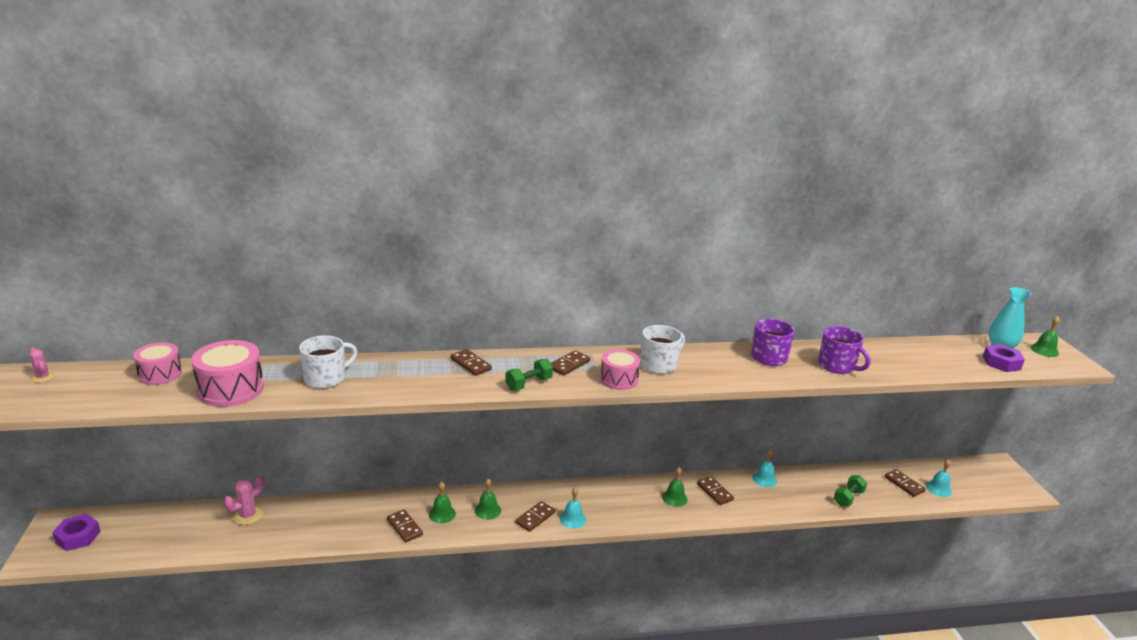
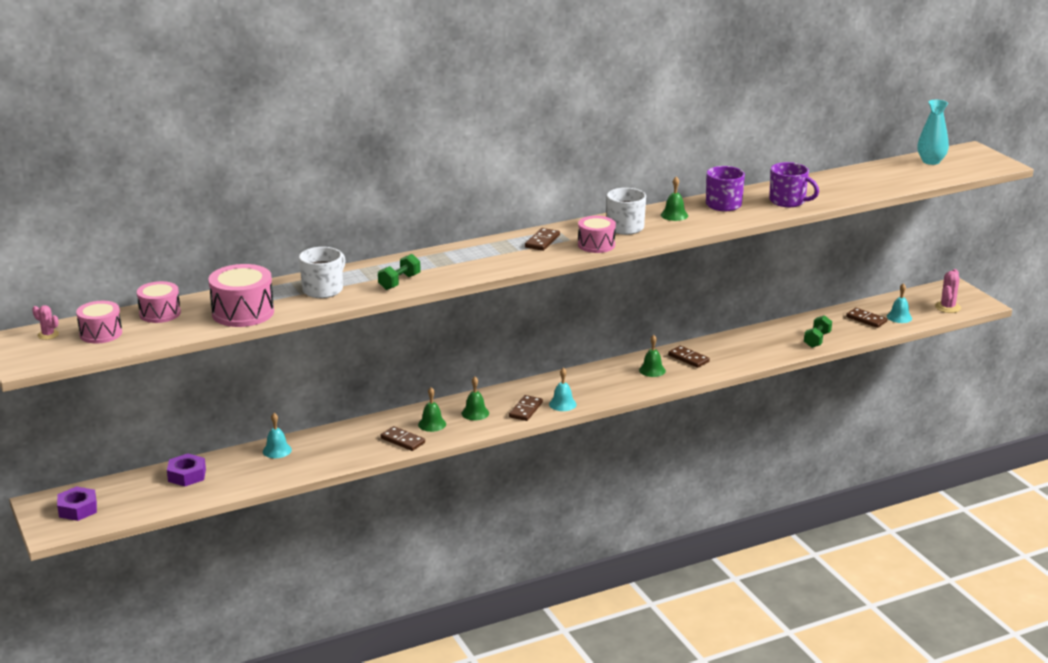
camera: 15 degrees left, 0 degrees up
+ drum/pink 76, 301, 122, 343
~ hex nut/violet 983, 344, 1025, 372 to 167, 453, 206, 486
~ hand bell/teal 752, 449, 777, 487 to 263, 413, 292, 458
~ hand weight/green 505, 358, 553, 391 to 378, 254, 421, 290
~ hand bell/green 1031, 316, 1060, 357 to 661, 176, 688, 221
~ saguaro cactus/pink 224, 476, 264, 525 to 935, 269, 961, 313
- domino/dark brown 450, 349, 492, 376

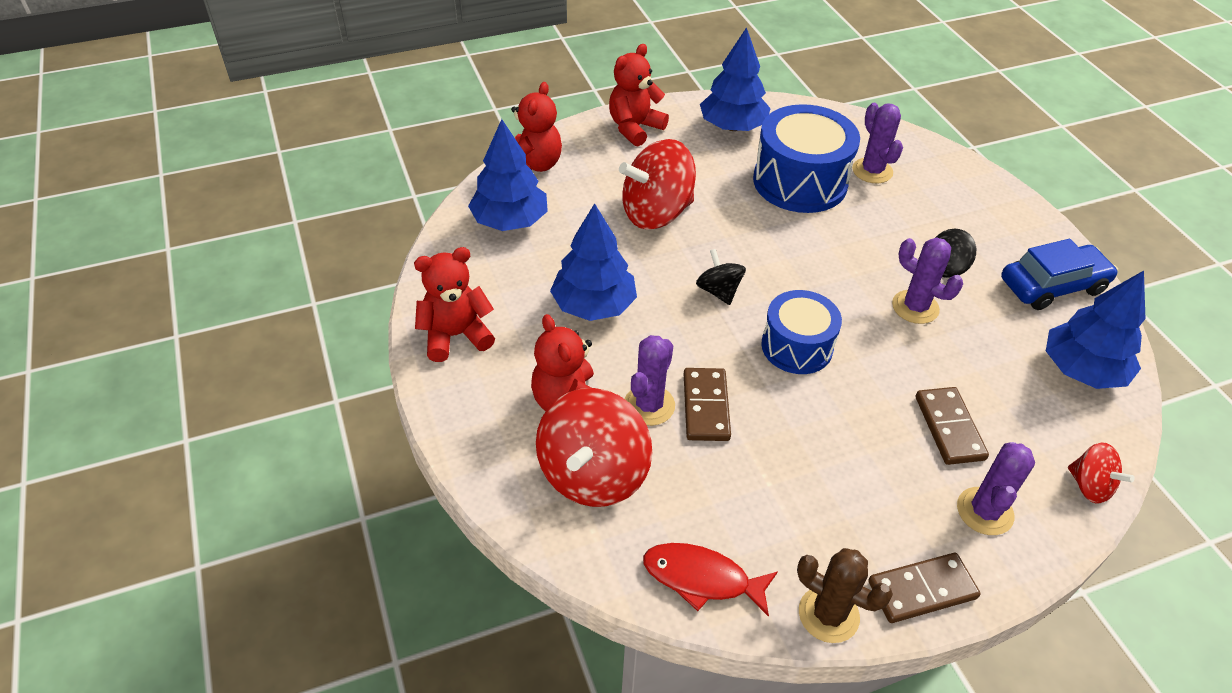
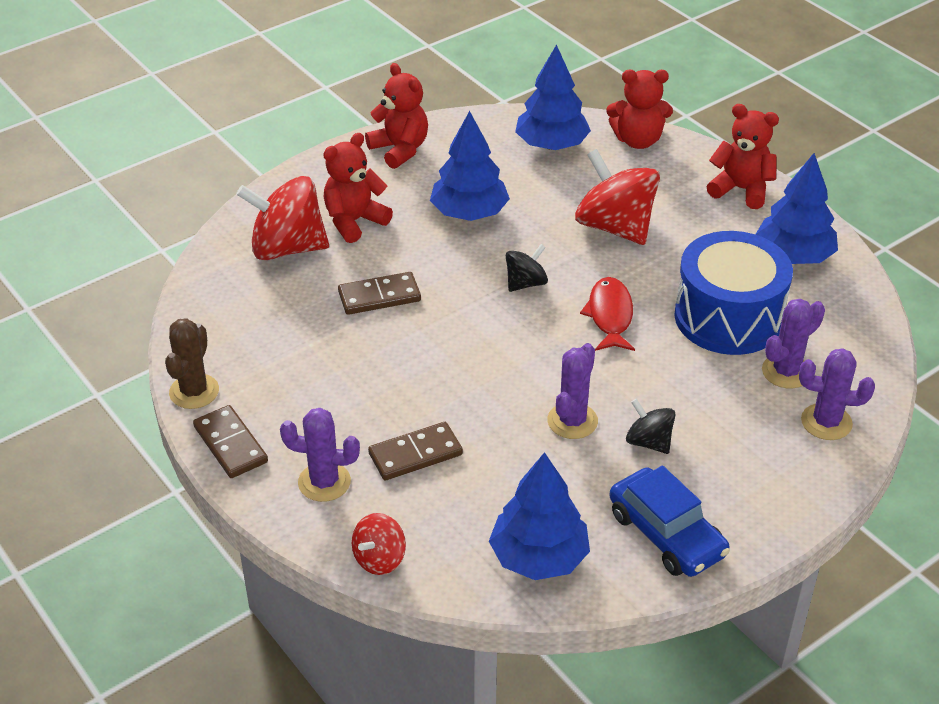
camera: 75 degrees right, 5 degrees down
~ toy fish/red 643, 543, 778, 617 to 580, 277, 635, 351
~ saguaro cactus/violet 625, 335, 675, 426 to 799, 348, 875, 440
- drum/cobalt 761, 290, 842, 374

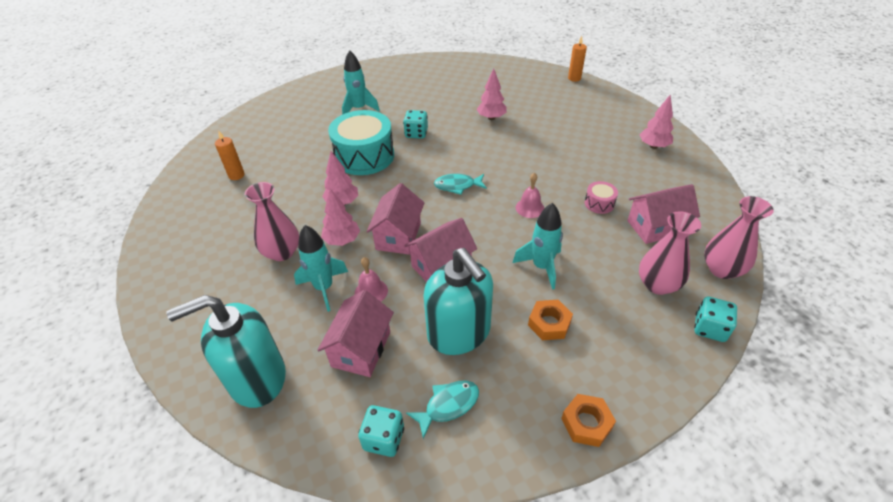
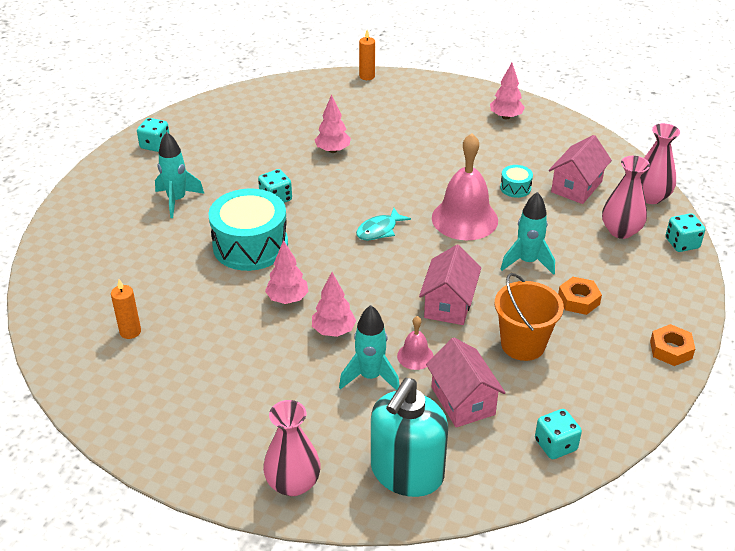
camera: 40 degrees left, 5 degrees down
+ die/teal 137, 118, 170, 152
~ flower vase/pink 245, 182, 299, 261 to 263, 400, 321, 496
~ hand bell/pink 516, 173, 544, 218 = 432, 133, 498, 240 x2.12
~ soap dispenser/teal 423, 248, 493, 355 to bucket/bright orange 495, 273, 564, 361
~ drum/pink 585, 181, 618, 214 to drum/teal 500, 165, 533, 198
- toy house/pink 366, 183, 424, 255
- toy fish/teal 406, 380, 479, 439

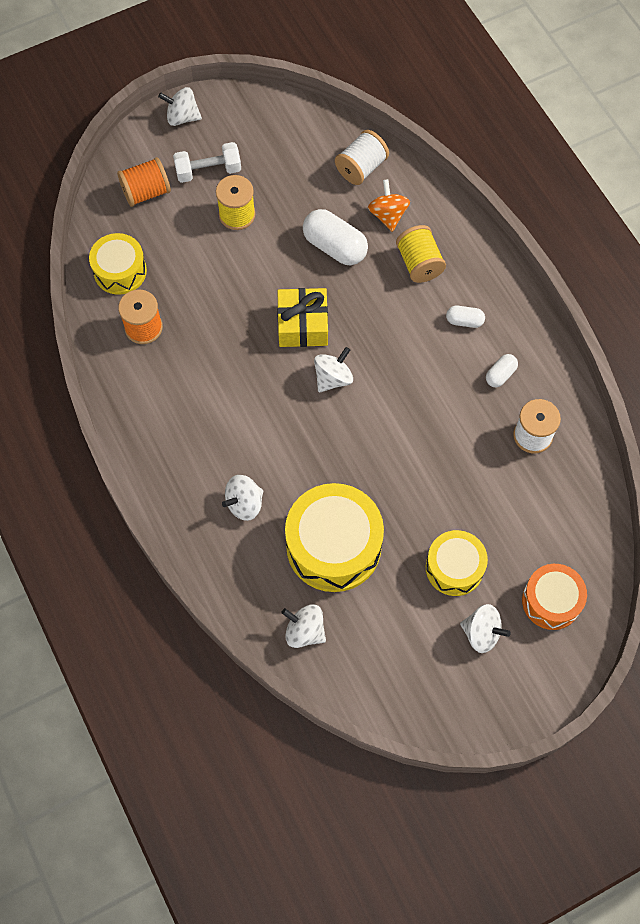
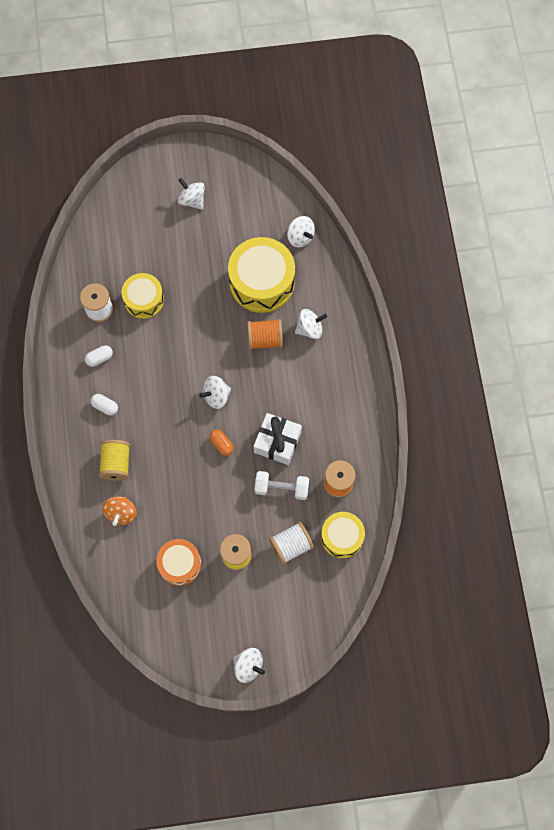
camera: 160 degrees left, 5 degrees up
~ drum/golden 426, 530, 488, 596 to 122, 273, 164, 319
~ drum/bright orange 522, 564, 587, 630 to 156, 539, 201, 586
~ gift/golden 277, 288, 328, 347 to capsule/bright orange 209, 429, 234, 456
~ reel of thread/bright orange 117, 157, 171, 207 to 247, 319, 283, 350
+ gift/white 253, 413, 302, 465
~ hand weight/white 173, 142, 241, 183 to 255, 471, 309, 500
~ reel of thread/white 335, 130, 389, 185 to 269, 522, 314, 565
- capsule/white 303, 209, 368, 265

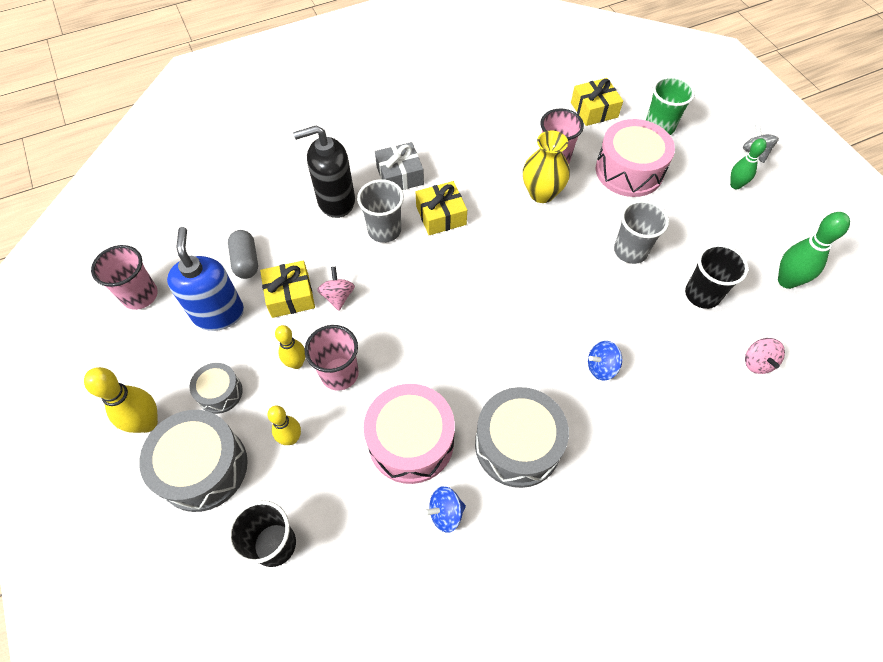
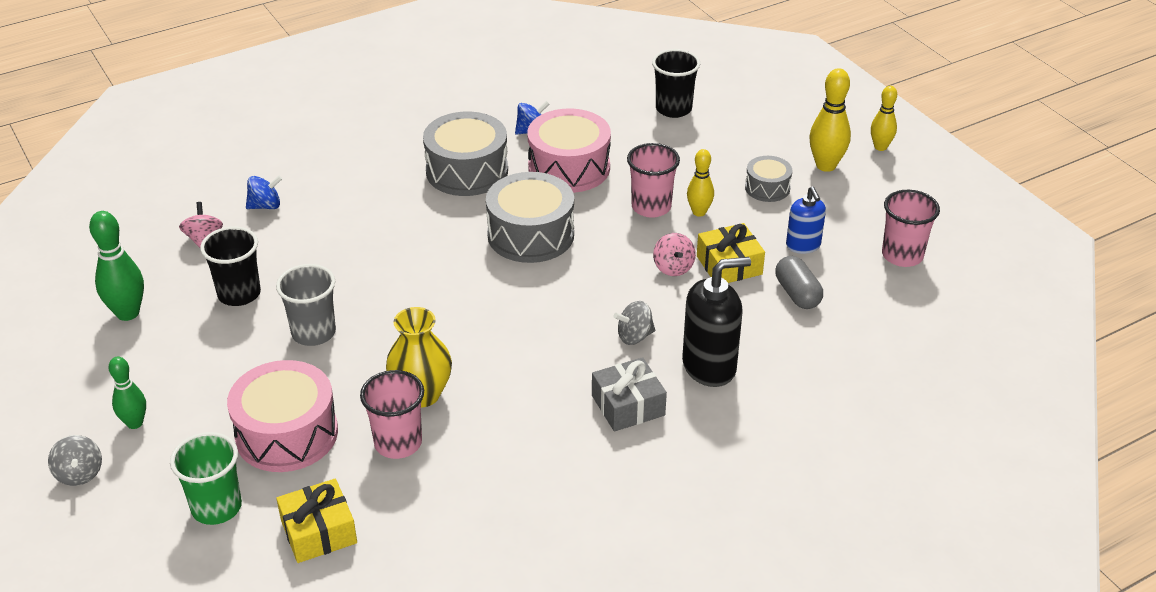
camera: 175 degrees right, 20 degrees down
~ whirligig/cobalt 588, 341, 622, 381 to 246, 176, 282, 209
~ drum/ash-grey 139, 410, 248, 512 to 486, 172, 574, 263
~ tumbler/ash-grey 357, 179, 404, 243 to whirligig/ash-grey 614, 301, 655, 345
~ soap dispenser/cobalt 167, 227, 244, 331 = 786, 186, 826, 254 x0.61
~ skittle/golden 267, 405, 301, 445 to 871, 86, 897, 151
- gift/golden 416, 181, 467, 235

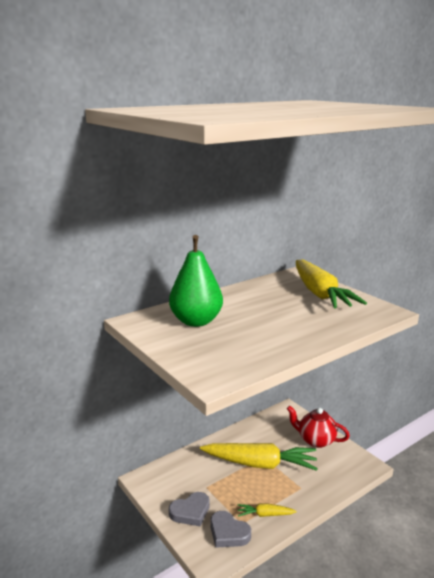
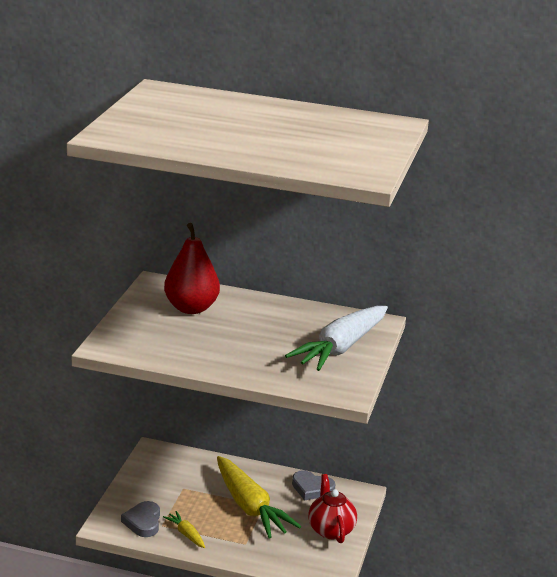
camera: 50 degrees right, 5 degrees up
~ pear/green 169, 235, 223, 327 to pear/red 164, 223, 220, 314
~ carrot/golden 296, 260, 367, 309 to carrot/white 285, 306, 388, 371
~ heart shape/ash-grey 169, 492, 210, 526 to 292, 470, 336, 500

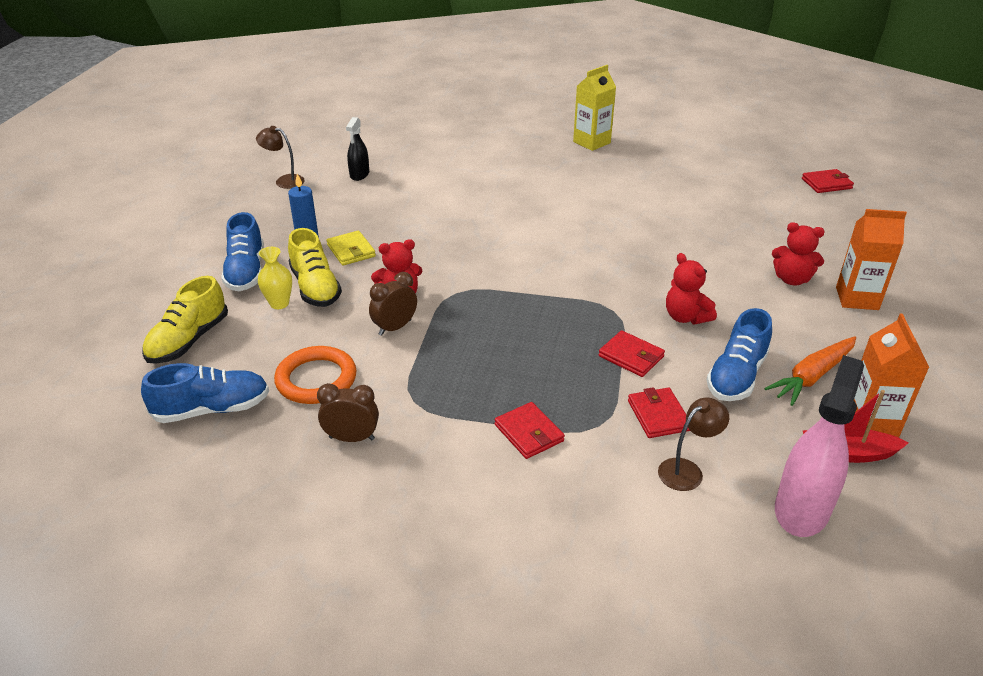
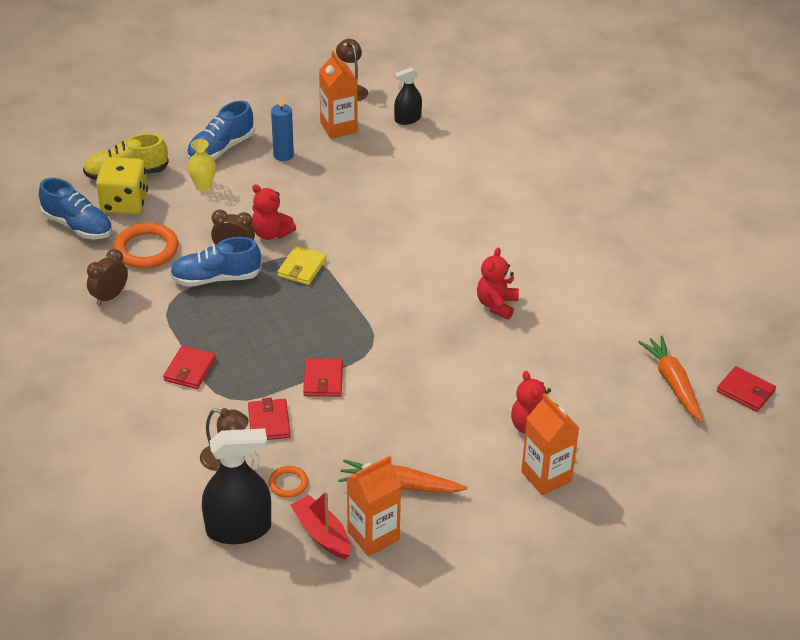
camera: 50 degrees right, 5 degrees up
~ clock/dark brown 317, 383, 379, 442 = 87, 249, 128, 306 105 degrees counterclockwise
+ die/golden 96, 157, 148, 214
~ sneaker/cobalt 706, 308, 772, 401 to 170, 237, 262, 286
~ spray cleaner/pink 775, 355, 864, 537 to spray cleaner/black 202, 429, 271, 544
~ billfold/red 628, 387, 690, 438 = 248, 398, 290, 440 45 degrees counterclockwise
+ ring/bright orange 269, 466, 308, 498
~ billfold/golden 327, 231, 376, 266 to 278, 246, 327, 285
+ milk carton/bright orange 319, 51, 358, 139
~ stuffed bear/red 666, 253, 717, 324 to 477, 247, 519, 320
+ carrot/bright orange 638, 336, 703, 422
- sneaker/golden 288, 228, 342, 307
- milk carton/golden 573, 65, 616, 151

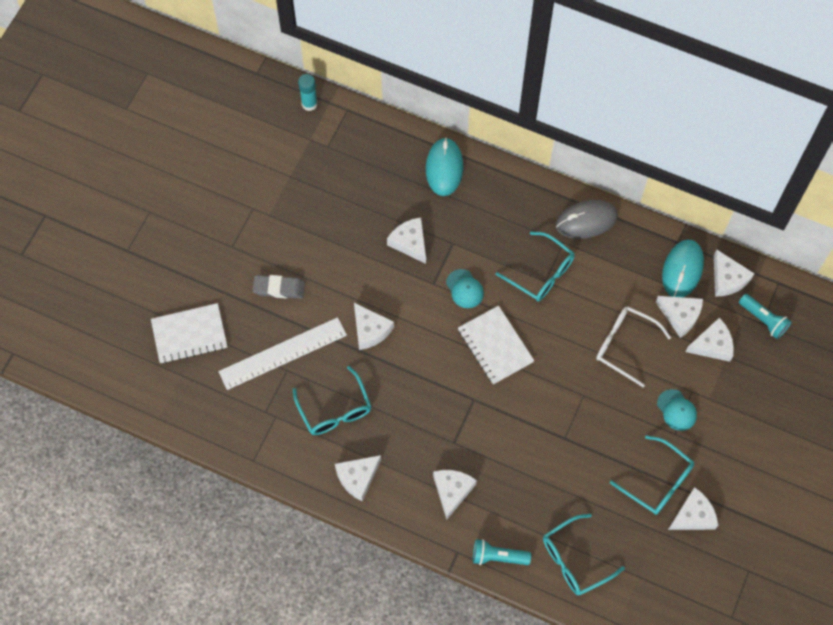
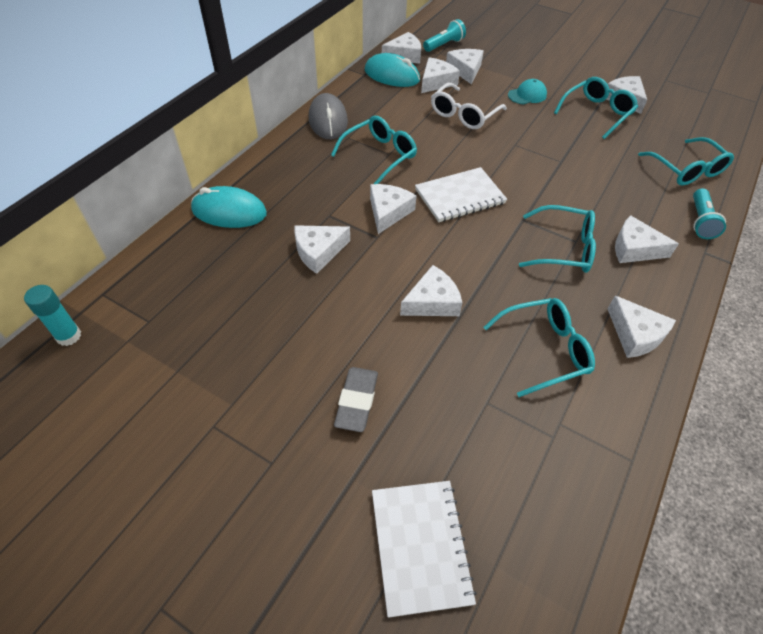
camera: 85 degrees left, 15 degrees down
~ baseball cap/teal 446, 269, 484, 308 to piece of cheese/white 370, 184, 417, 234
+ eyeglasses/teal 519, 205, 596, 273
- straightedge/white 218, 317, 347, 390

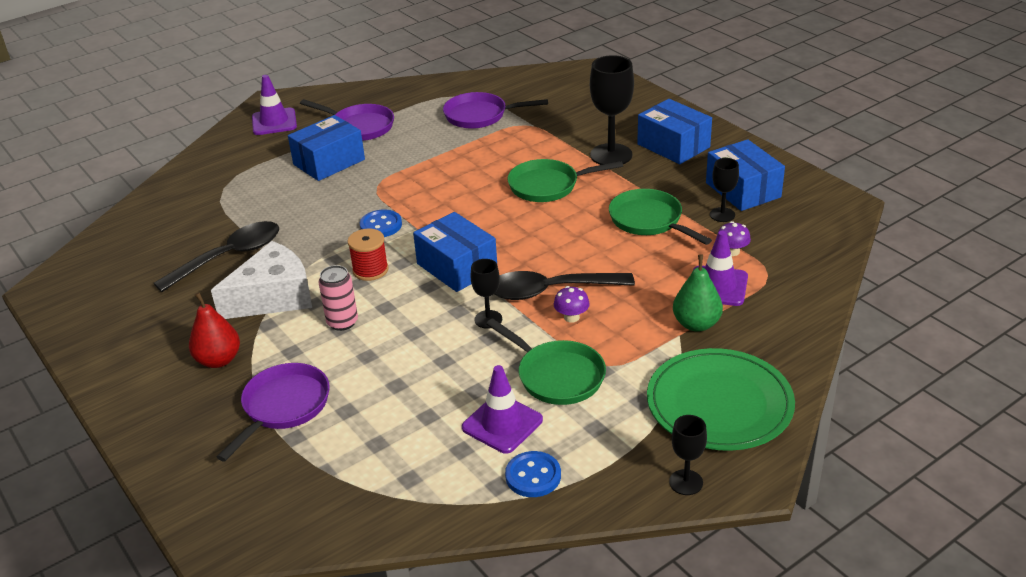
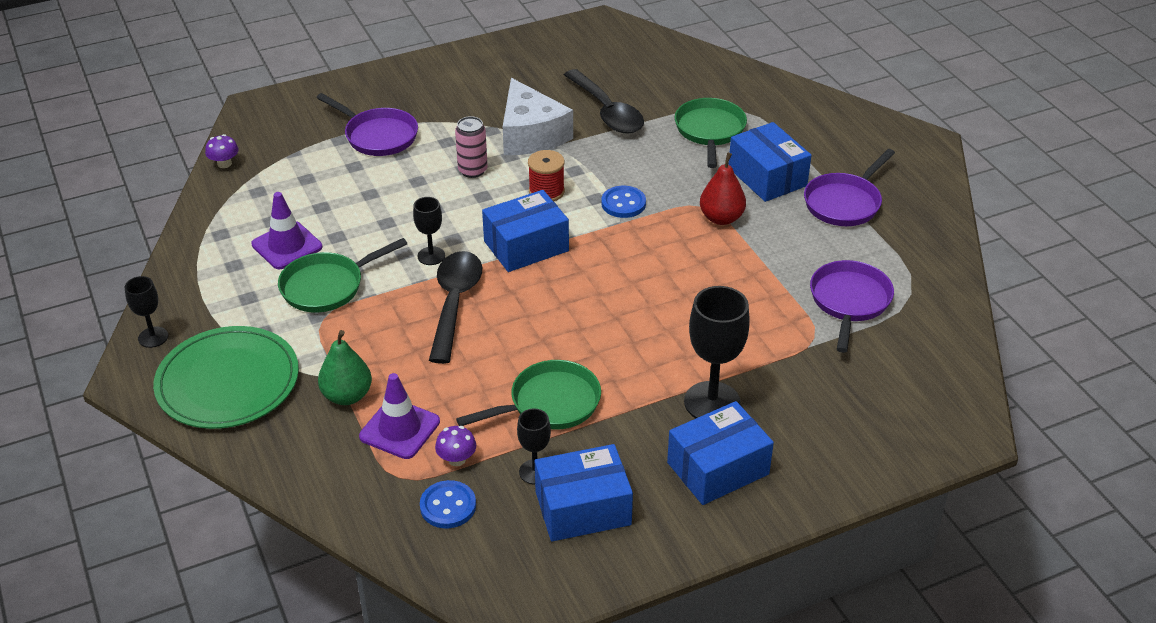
camera: 100 degrees right, 5 degrees up
~ mushroom/violet 554, 286, 590, 323 to 205, 134, 239, 168
~ shirt button/cobalt 505, 451, 561, 497 to 420, 480, 476, 528
~ pan/green 507, 159, 623, 202 to 675, 98, 747, 168
~ pear/red 189, 292, 240, 368 to 700, 153, 746, 225
- road cone/violet 252, 75, 297, 135

